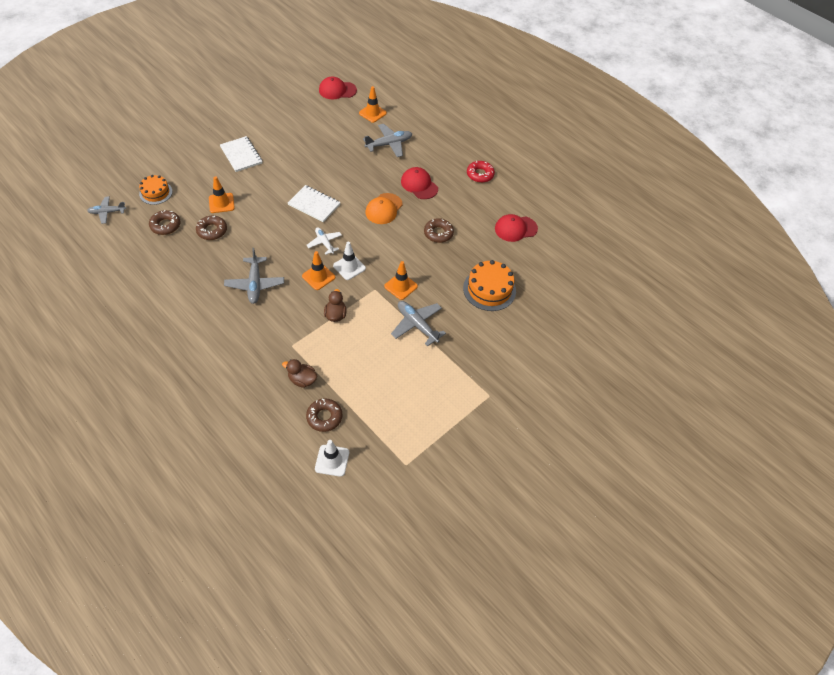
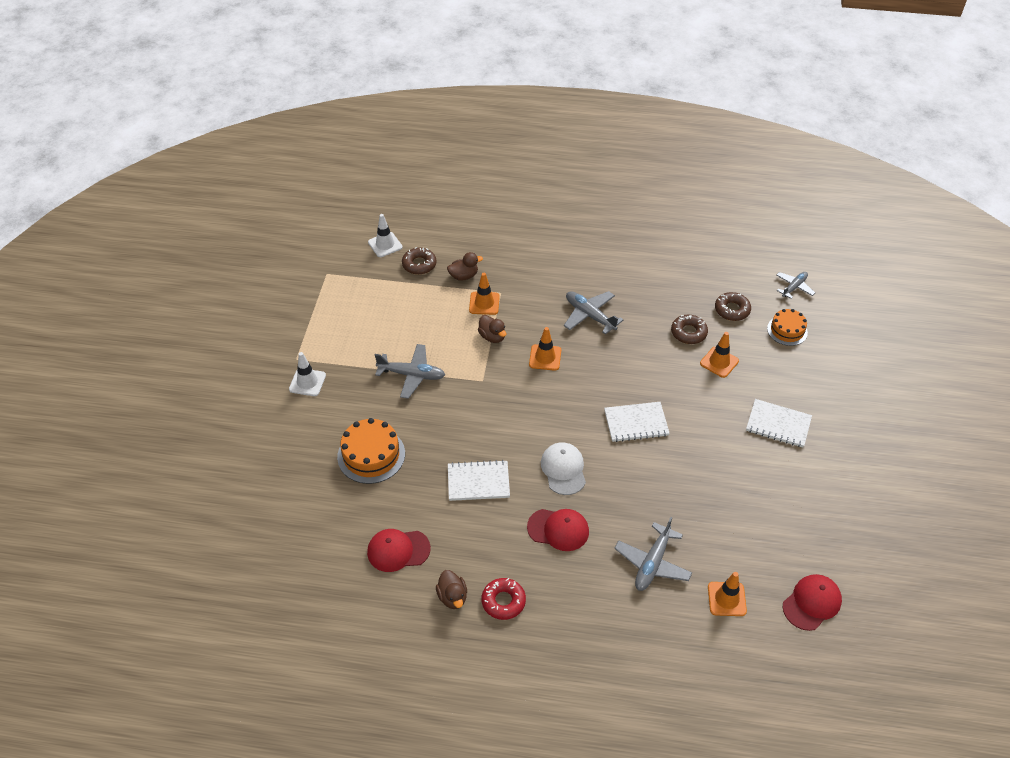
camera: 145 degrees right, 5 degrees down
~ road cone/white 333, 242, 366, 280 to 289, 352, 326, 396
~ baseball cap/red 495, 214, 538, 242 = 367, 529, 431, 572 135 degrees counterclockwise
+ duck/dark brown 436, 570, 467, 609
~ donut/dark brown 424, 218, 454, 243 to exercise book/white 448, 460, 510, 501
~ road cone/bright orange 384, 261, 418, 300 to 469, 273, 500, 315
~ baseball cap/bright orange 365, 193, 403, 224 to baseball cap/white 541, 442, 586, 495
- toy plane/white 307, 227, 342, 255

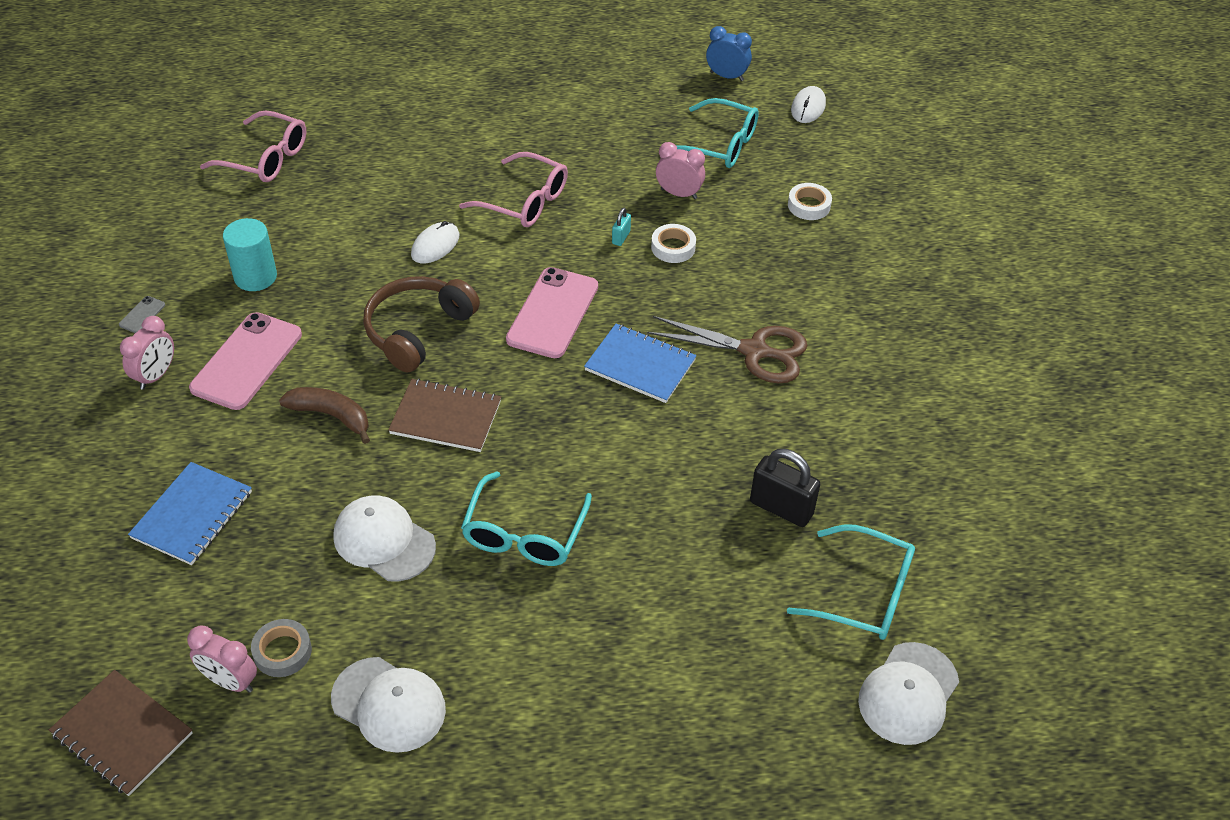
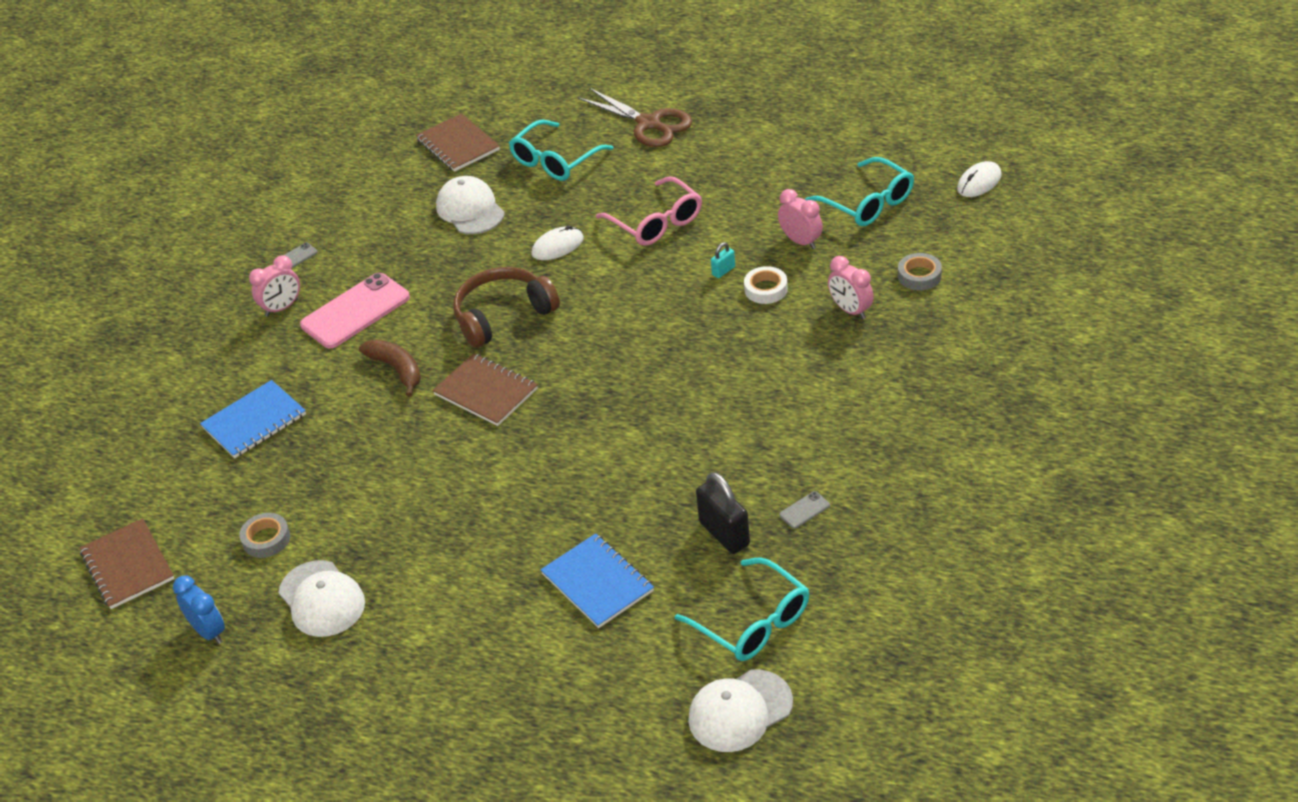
camera: 30 degrees right, 5 degrees down
~ clock/cobalt 706, 26, 752, 81 to 173, 576, 225, 644
~ eyeglasses/pink 200, 110, 306, 182 to exercise book/dark brown 416, 113, 500, 172
~ baseball cap/white 333, 496, 436, 582 to 436, 176, 505, 234
~ eyeglasses/teal 461, 471, 592, 566 to 509, 120, 614, 181
~ exercise book/cobalt 584, 324, 697, 403 to 540, 533, 654, 628
~ shears/dark brown 647, 316, 808, 383 to 578, 88, 692, 147
+ smartphone/ash-grey 779, 491, 830, 529
~ clock/pink 187, 625, 257, 693 to 828, 256, 874, 319
~ roll of tape/white 788, 183, 832, 220 to roll of tape/ash-grey 898, 253, 942, 290
- cylinder/teal 223, 218, 277, 291
- smartphone/pink 506, 267, 598, 358

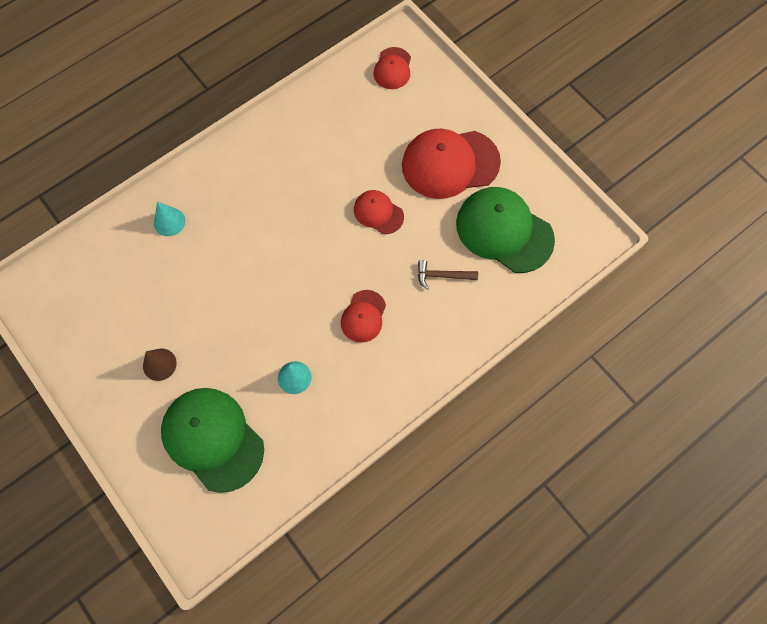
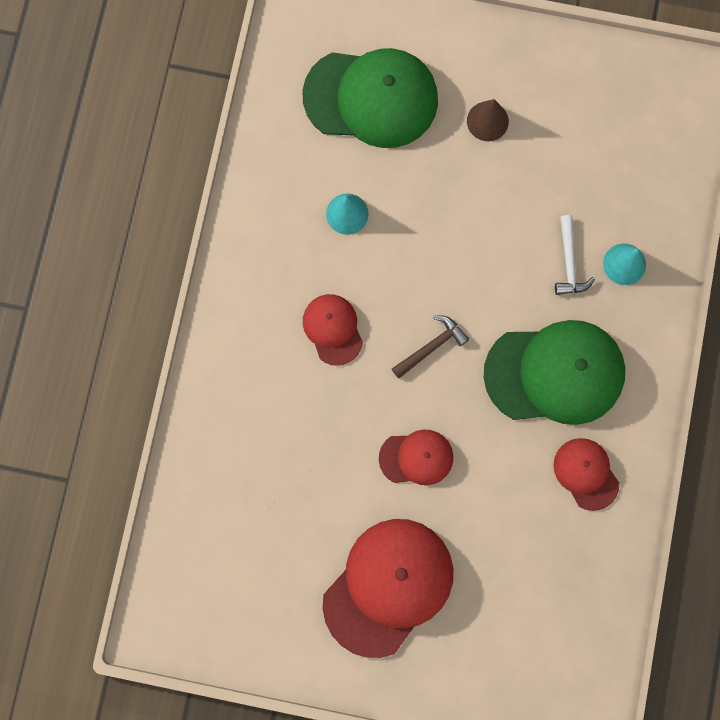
camera: 140 degrees right, 10 degrees up
~ claw hammer/dark brown 418, 260, 478, 290 to 392, 315, 469, 378
~ baseball cap/green 456, 187, 555, 273 to 484, 320, 625, 425
~ baseball cap/red 374, 47, 411, 89 to 554, 438, 619, 511
+ claw hammer/white 555, 215, 595, 295

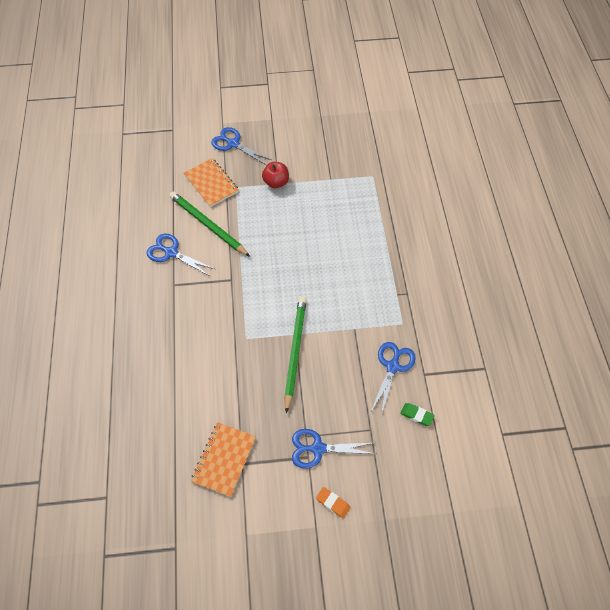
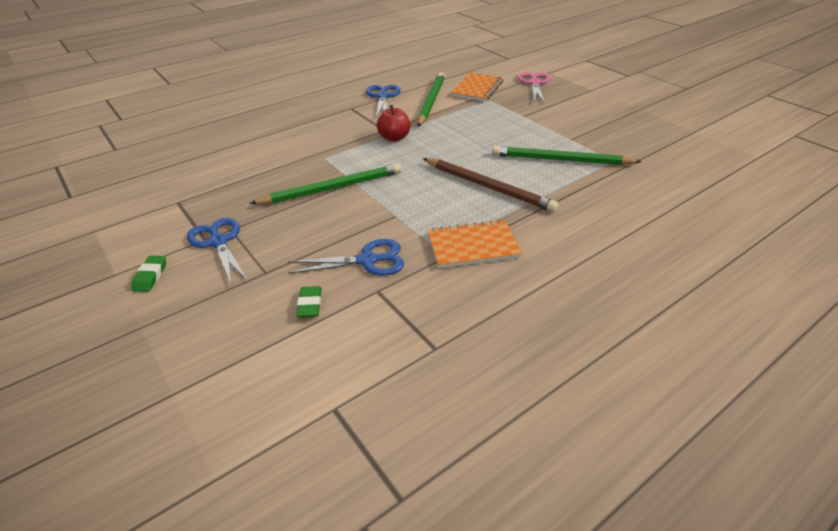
camera: 60 degrees right, 20 degrees down
~ gum eraser/bright orange 316, 487, 351, 518 to gum eraser/green 131, 256, 166, 292
~ apple/red 262, 162, 289, 188 to 377, 105, 411, 142
+ wooden pencil/dark brown 423, 158, 558, 212
~ exercise book/bright orange 191, 422, 256, 497 to 427, 220, 522, 268
+ wooden pencil/green 492, 146, 642, 165
~ shears/cobalt 211, 127, 271, 165 to shears/pink 517, 72, 551, 104

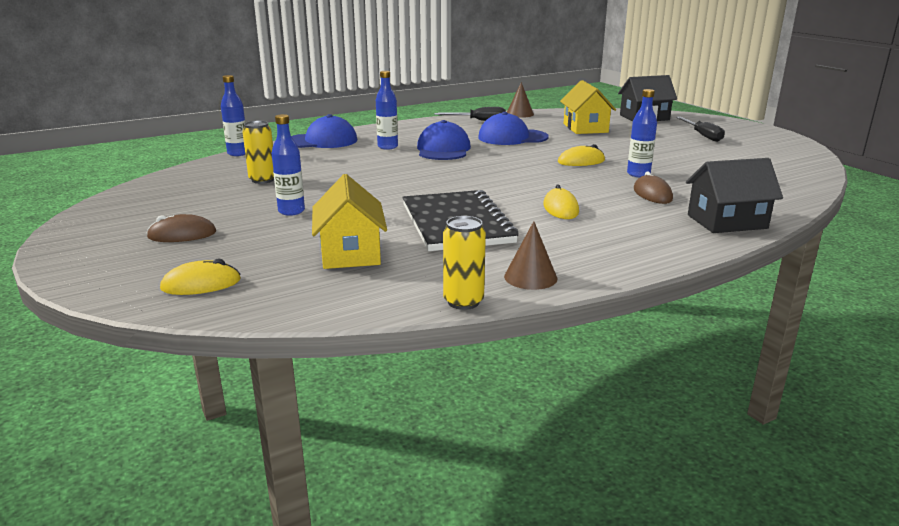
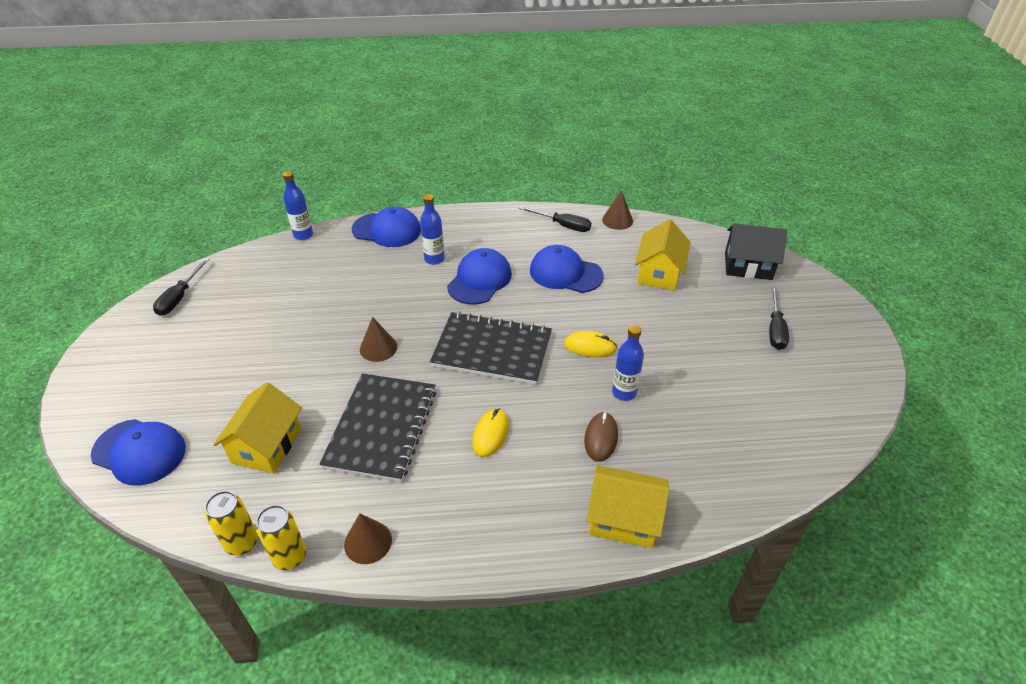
camera: 25 degrees right, 20 degrees up
~ PC mouse/golden 160, 258, 241, 295 to baseball cap/cobalt 91, 419, 186, 486
+ hand screwdriver/black 153, 258, 210, 316
~ soda can/golden 243, 121, 274, 184 to 205, 491, 258, 555
+ cone/dark brown 360, 317, 397, 362
+ exercise book/black 430, 311, 552, 385
~ toy house/black 686, 158, 783, 233 to toy house/golden 586, 465, 670, 548
- PC mouse/dark brown 147, 214, 216, 242
- bottle/cobalt 272, 114, 305, 216

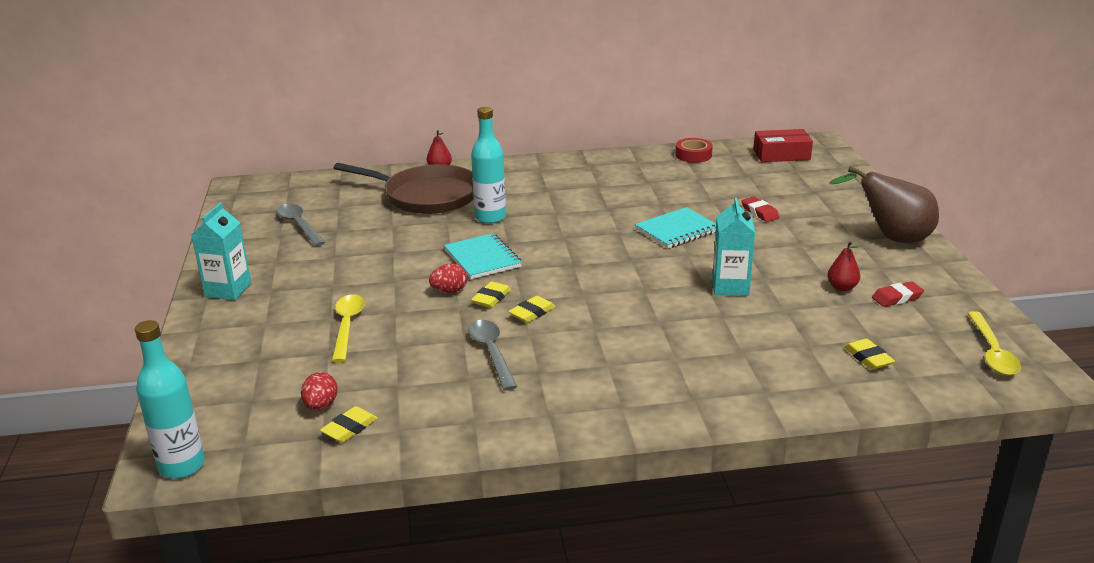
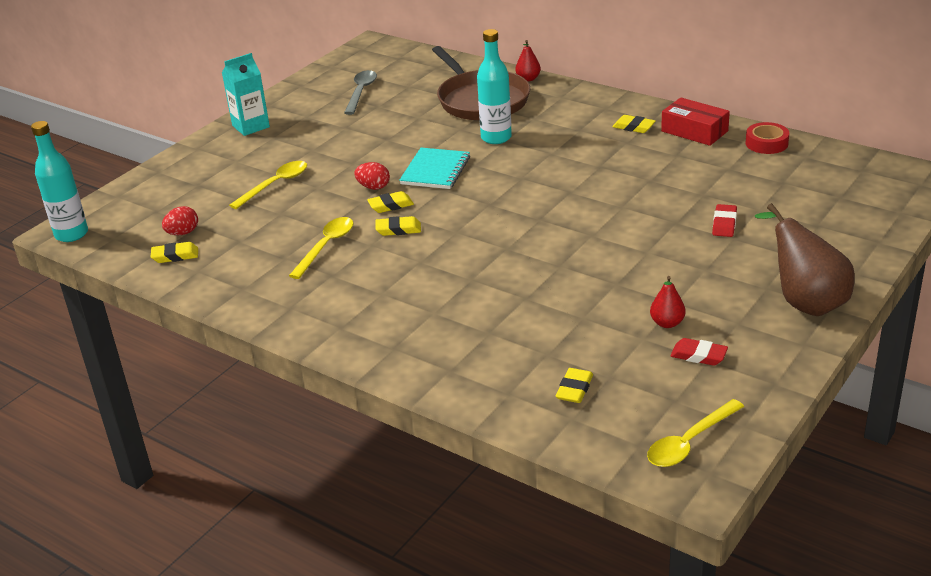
camera: 45 degrees right, 5 degrees up
~ spoon/ash-grey 468, 320, 517, 391 to spoon/golden 289, 217, 354, 279
+ gum eraser/golden 612, 115, 656, 133
~ box/red 753, 129, 813, 162 to 661, 97, 730, 146
- exercise book/teal 635, 207, 716, 248
- milk carton/teal 712, 198, 755, 296

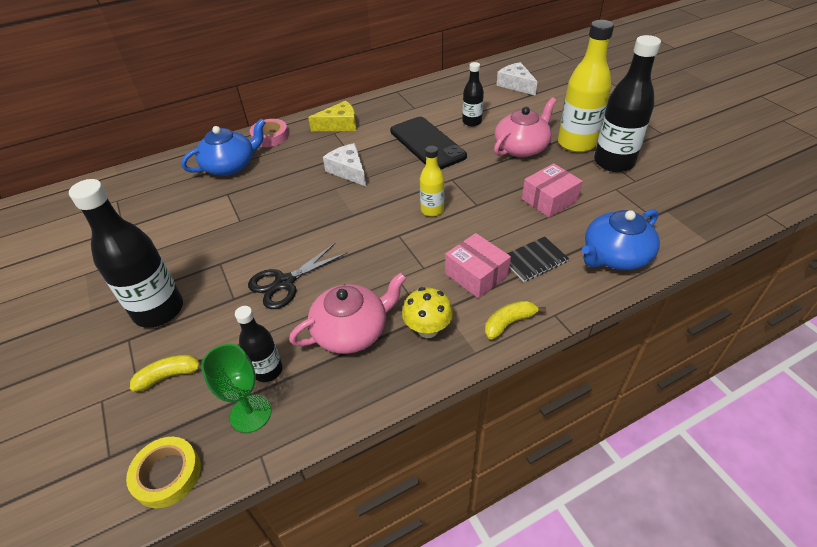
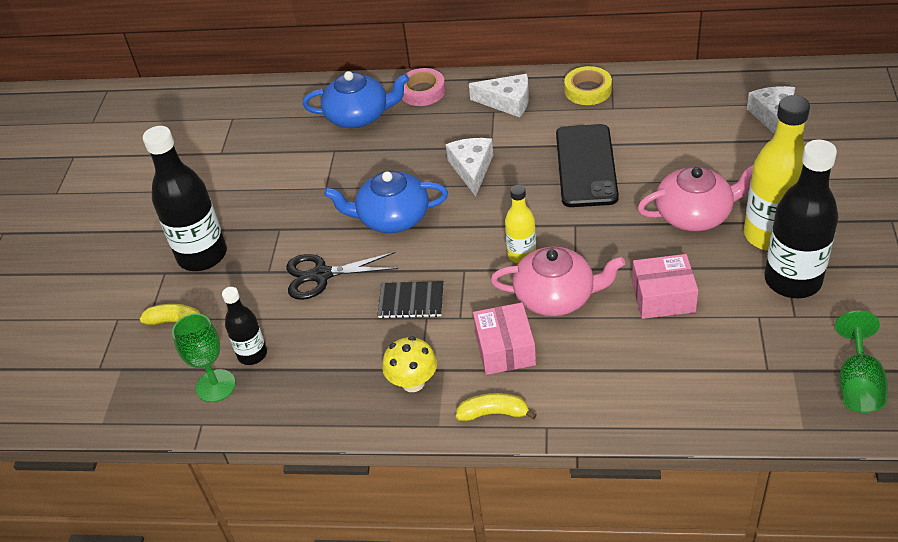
camera: 35 degrees right, 0 degrees up
~ china teapot/cobalt 582, 209, 660, 270 to 324, 171, 448, 233
~ exercise book/black 507, 237, 569, 282 to 378, 281, 444, 319
~ piece of cheese/golden 308, 101, 356, 131 to piece of cheese/white 469, 74, 529, 117
~ china teapot/pink 289, 273, 407, 354 to 491, 247, 625, 316
~ roll of tape/golden 126, 437, 201, 508 to 564, 66, 612, 105
+ goblet/green 835, 311, 888, 413
- bottle/black 462, 62, 484, 126

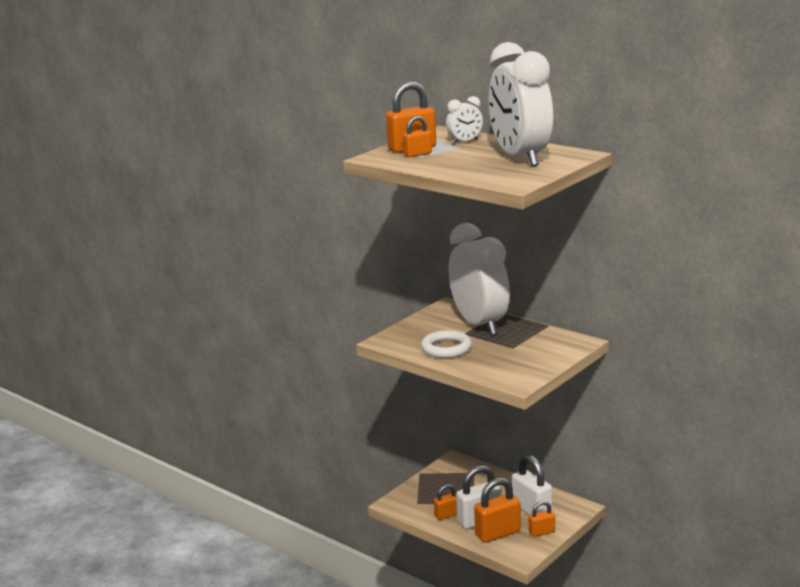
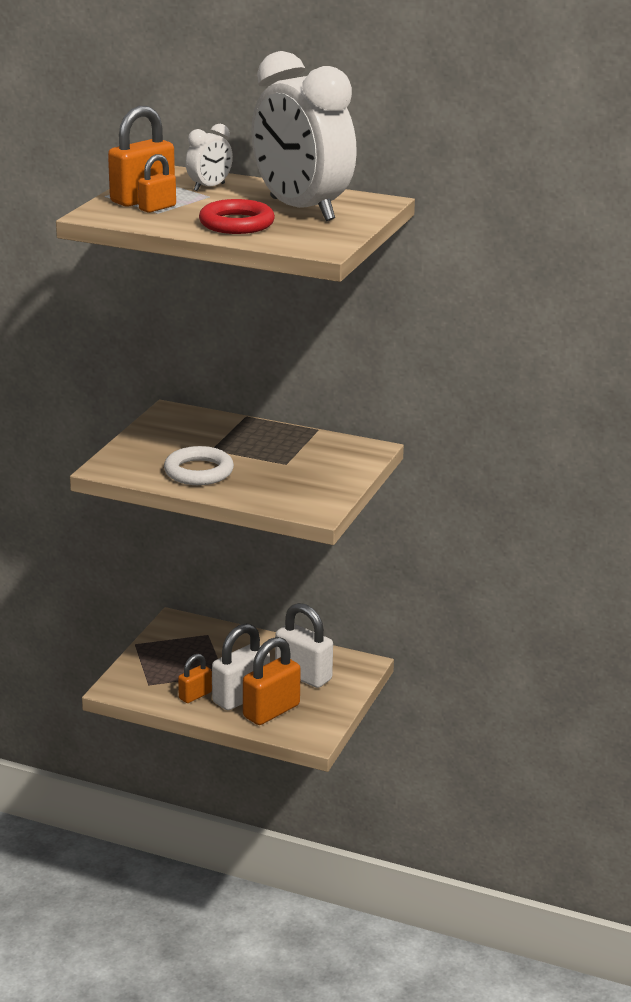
camera: 20 degrees left, 5 degrees up
+ ring/red 199, 199, 275, 234
- clock/white 449, 223, 510, 335
- lock/bright orange 528, 501, 555, 537

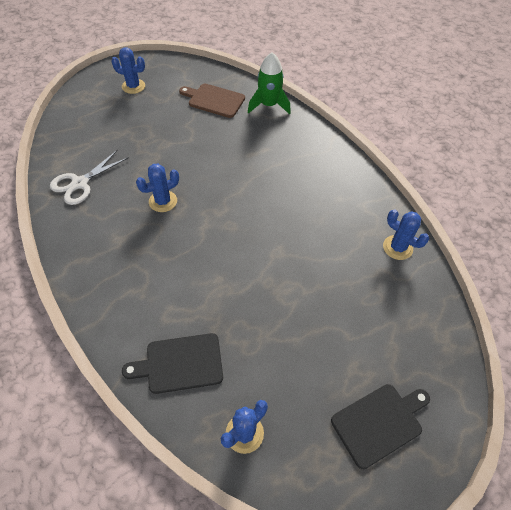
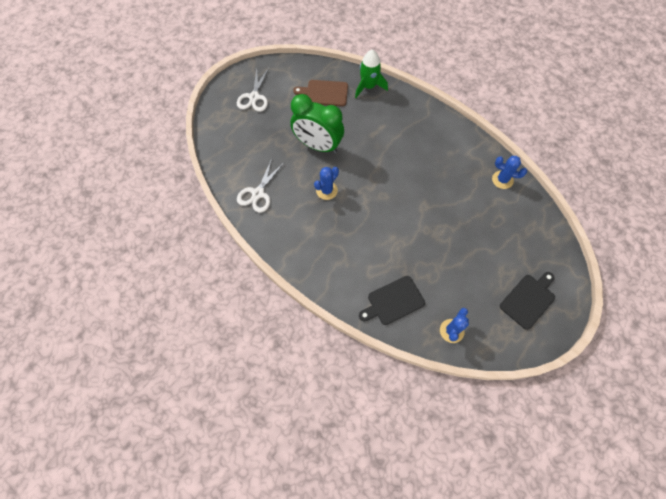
camera: 15 degrees left, 10 degrees up
~ saguaro cactus/cobalt 111, 47, 145, 94 to shears/white 237, 68, 269, 112
+ clock/green 290, 94, 344, 153

